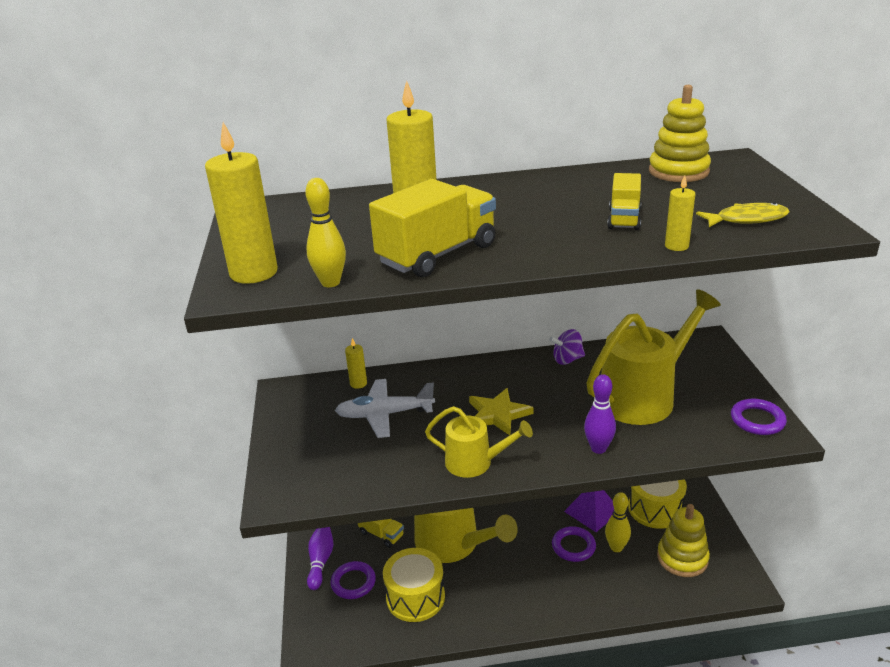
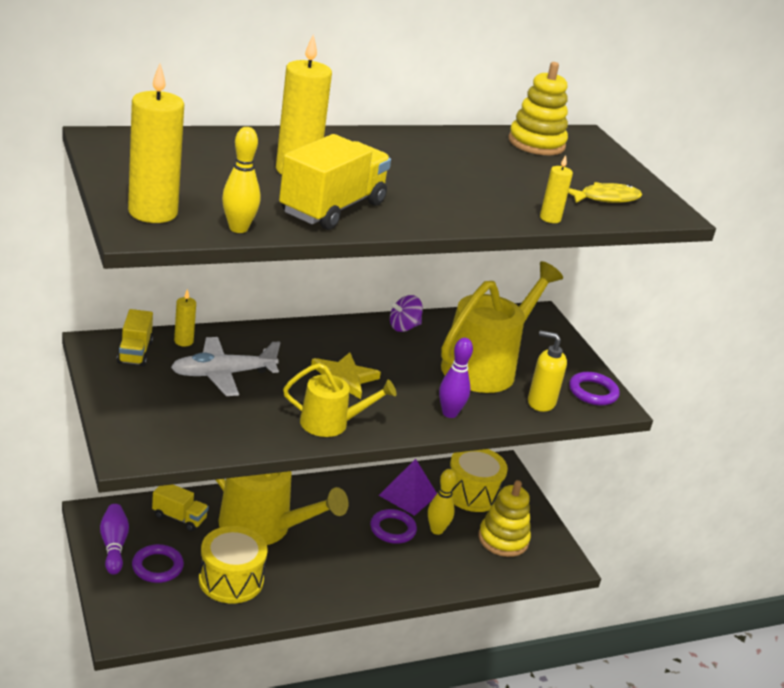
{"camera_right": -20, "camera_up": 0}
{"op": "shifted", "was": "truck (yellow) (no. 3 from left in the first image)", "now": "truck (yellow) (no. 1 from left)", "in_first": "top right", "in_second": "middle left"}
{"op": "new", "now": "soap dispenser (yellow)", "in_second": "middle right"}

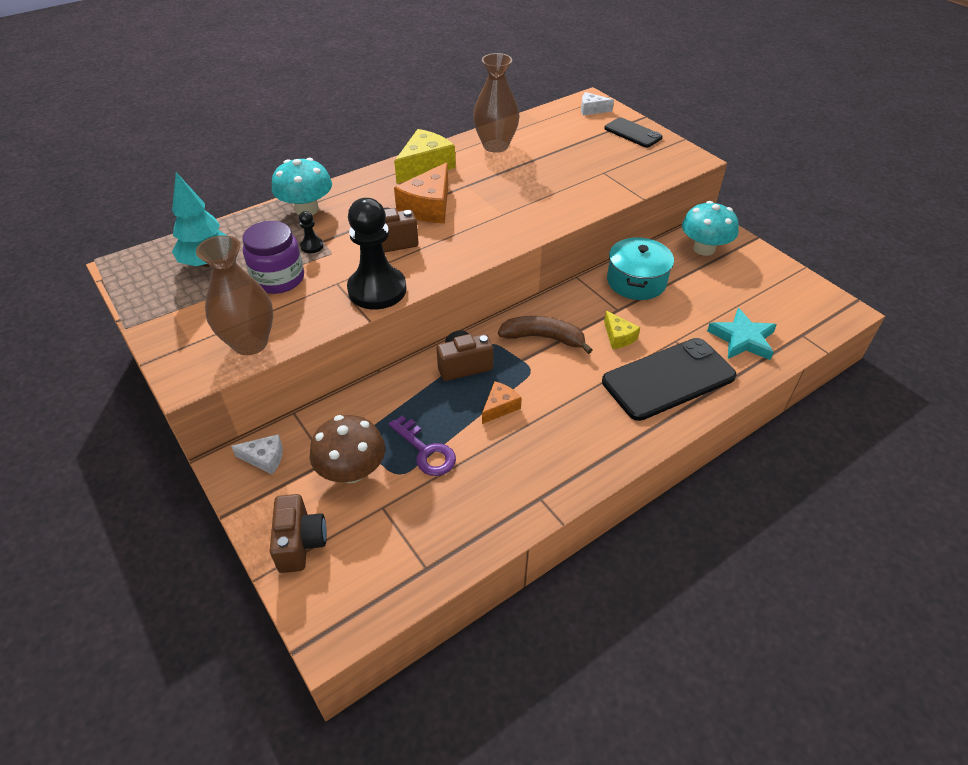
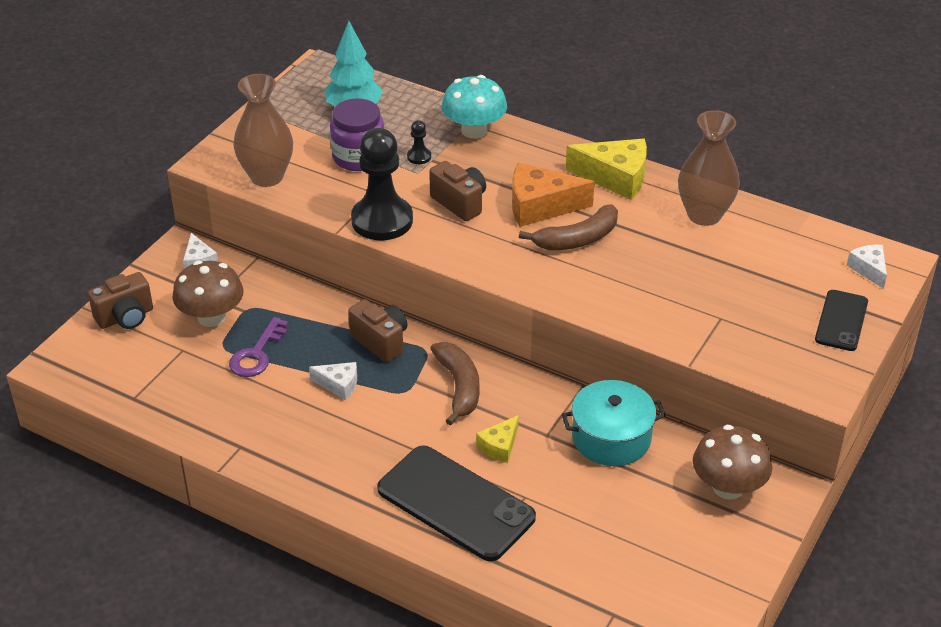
{"camera_right": 65, "camera_up": -5}
{"op": "repainted", "was": "mushroom (turquoise) (no. 2 from left)", "now": "mushroom (brown) (no. 2 from left)", "in_first": "top right", "in_second": "bottom right"}
{"op": "gone", "was": "star (turquoise)", "in_first": "middle right"}
{"op": "repainted", "was": "cheese (orange) (no. 2 from left)", "now": "cheese (white) (no. 2 from left)", "in_first": "centre", "in_second": "centre"}
{"op": "new", "now": "banana (brown) (no. 2 from left)", "in_second": "centre"}

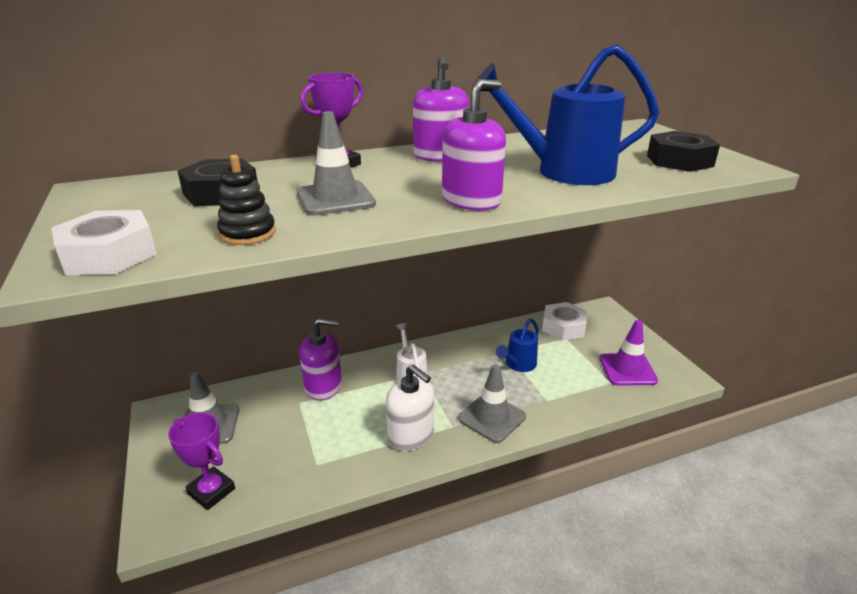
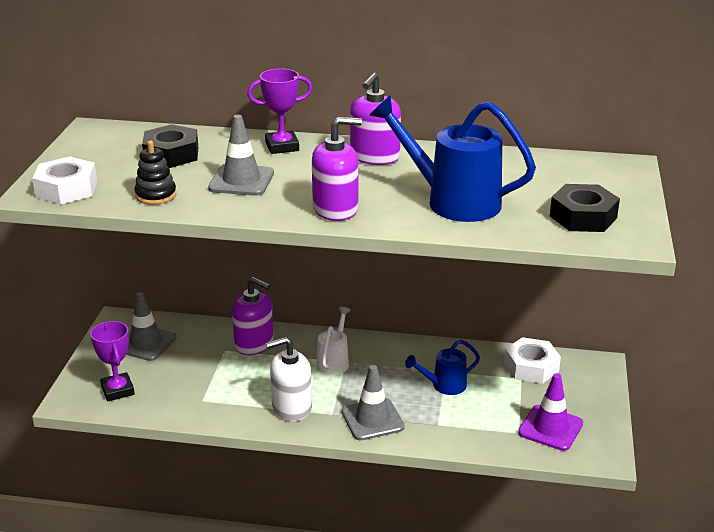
{"camera_right": 30, "camera_up": 0}
{"op": "rotated", "was": "soap dispenser (white)", "in_first": "bottom centre", "in_second": "bottom centre", "clockwise": 90}

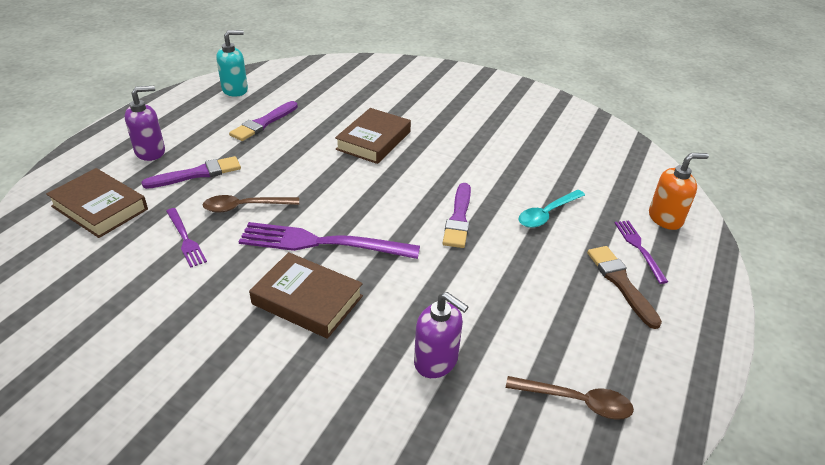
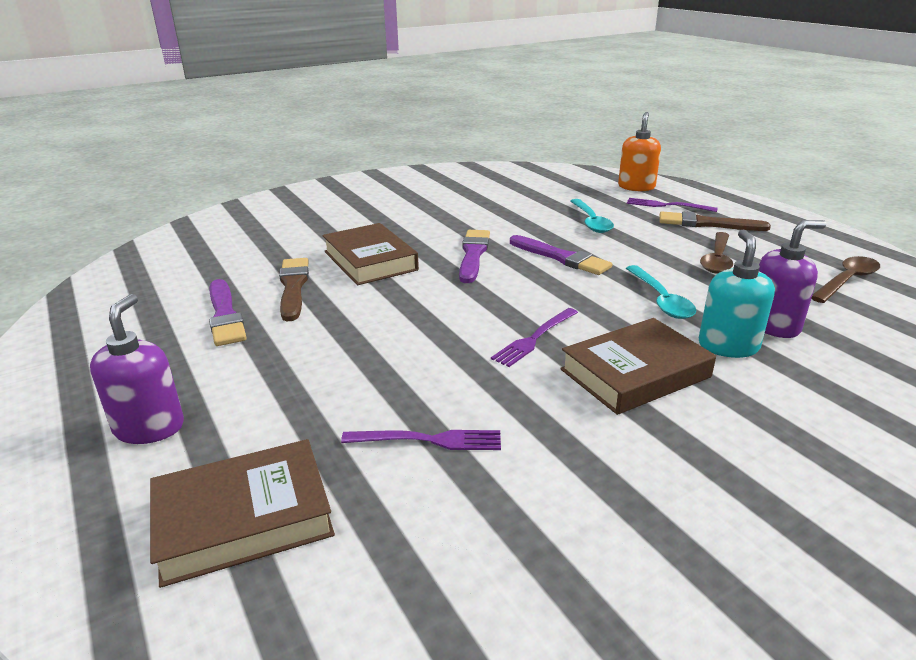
{"camera_right": -55, "camera_up": -10}
{"op": "shifted", "was": "soap dispenser (turquoise)", "in_first": "top left", "in_second": "middle right"}
{"op": "shifted", "was": "brush (purple) (no. 1 from left in the first image)", "now": "brush (purple) (no. 2 from left)", "in_first": "middle left", "in_second": "centre"}
{"op": "shifted", "was": "spoon (brown) (no. 1 from left)", "in_first": "middle left", "in_second": "middle right"}
{"op": "scaled", "was": "fork (purple) (no. 2 from left)", "in_first": "centre", "in_second": "centre", "ratio": 0.52}
{"op": "new", "now": "brush (brown) (no. 1 from left)", "in_second": "middle left"}
{"op": "new", "now": "spoon (turquoise) (no. 2 from left)", "in_second": "middle right"}

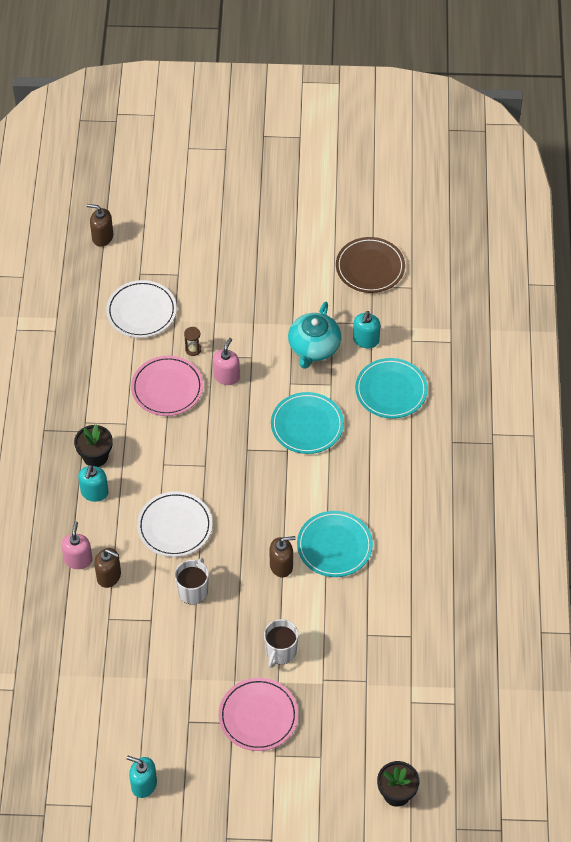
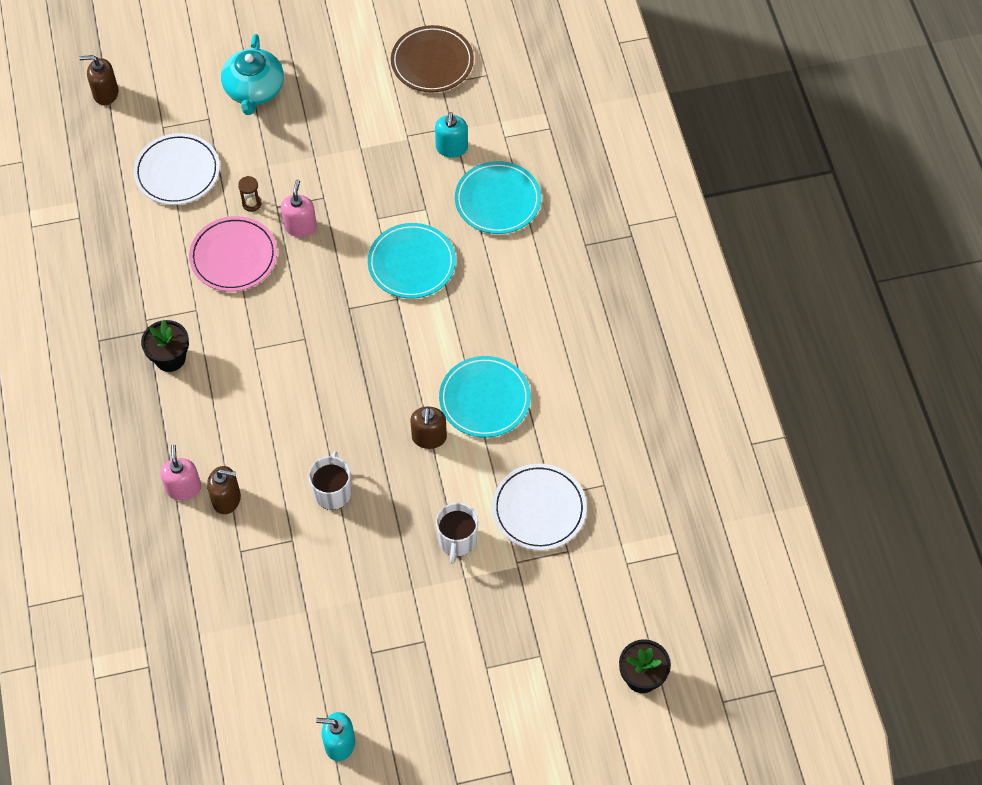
{"camera_right": -15, "camera_up": 5}
{"op": "shifted", "was": "teapot (turquoise)", "in_first": "centre", "in_second": "top left"}
{"op": "gone", "was": "soap dispenser (turquoise) (no. 1 from left)", "in_first": "middle left"}
{"op": "shifted", "was": "plate (white) (no. 2 from left)", "in_first": "middle left", "in_second": "centre"}
{"op": "rotated", "was": "soap dispenser (brown) (no. 3 from left)", "in_first": "centre", "in_second": "centre", "clockwise": 120}
{"op": "gone", "was": "plate (pink) (no. 2 from left)", "in_first": "bottom centre"}

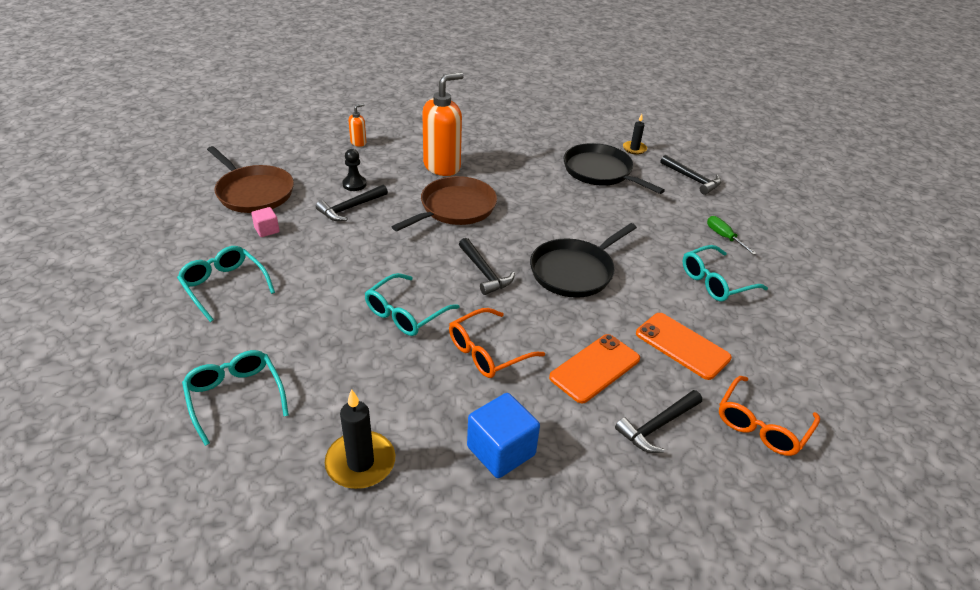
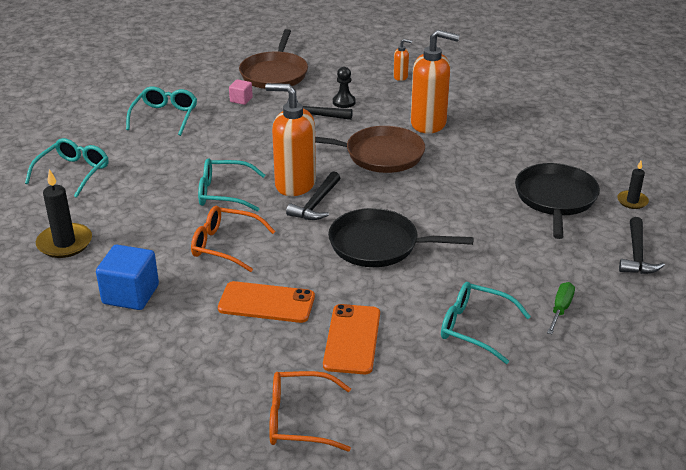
{"camera_right": 55, "camera_up": -5}
{"op": "gone", "was": "hammer (black) (no. 3 from left)", "in_first": "bottom right"}
{"op": "new", "now": "soap dispenser (orange) (no. 1 from left)", "in_second": "top centre"}

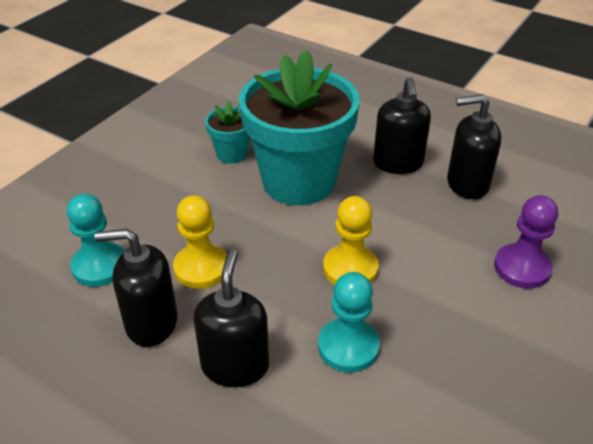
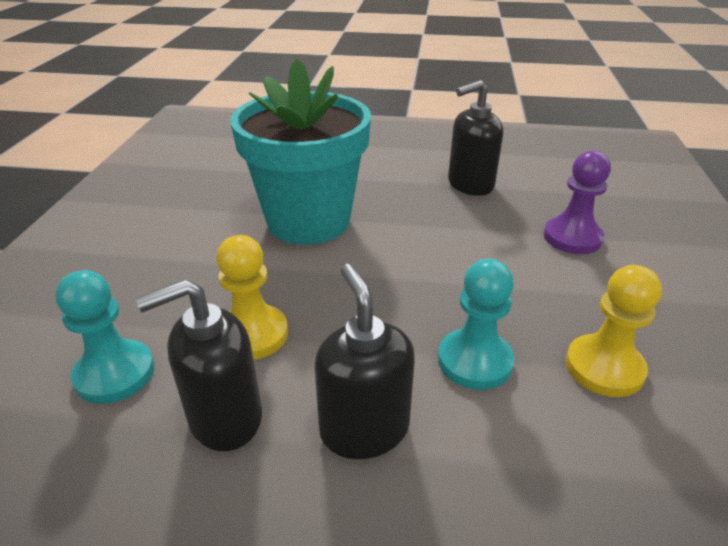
{"camera_right": -25, "camera_up": -5}
{"op": "gone", "was": "soap dispenser (black) (no. 3 from left)", "in_first": "top right"}
{"op": "gone", "was": "flower pot (turquoise) (no. 1 from left)", "in_first": "top centre"}
{"op": "shifted", "was": "pawn (yellow) (no. 2 from left)", "in_first": "centre", "in_second": "middle right"}

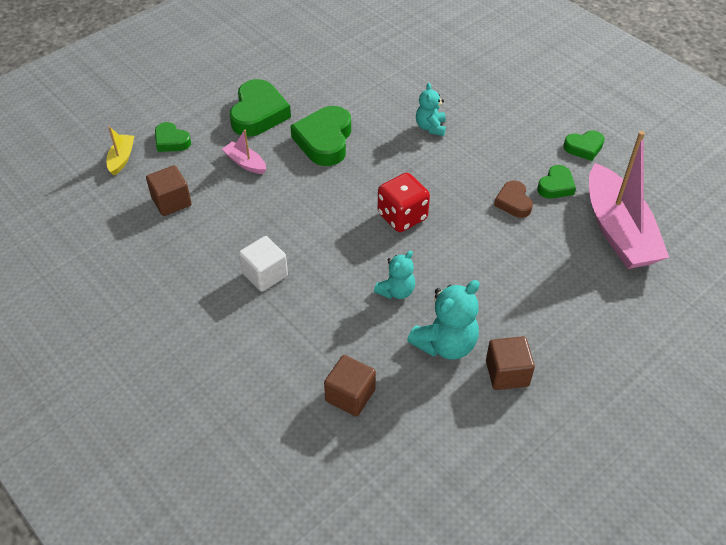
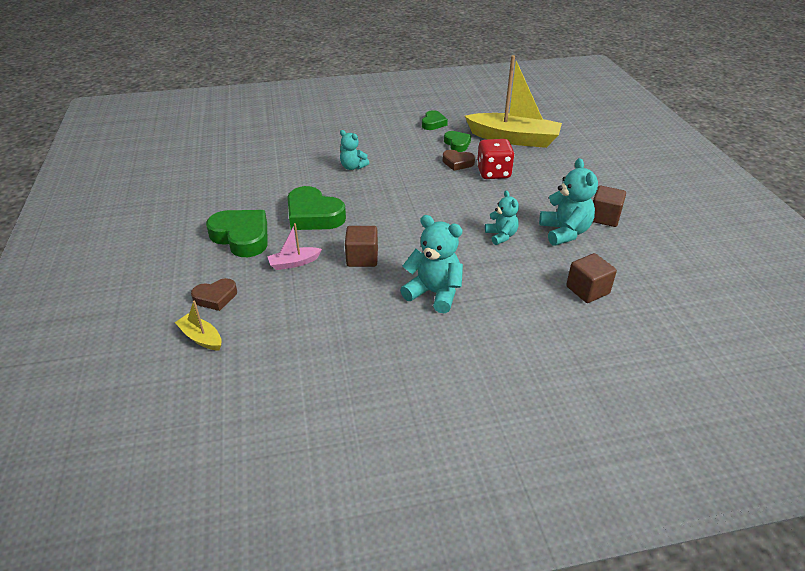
{"camera_right": -60, "camera_up": -10}
{"op": "repainted", "was": "heart (green) (no. 1 from left)", "now": "heart (brown) (no. 1 from left)", "in_first": "top left", "in_second": "middle left"}
{"op": "repainted", "was": "boat (pink) (no. 2 from left)", "now": "boat (yellow) (no. 2 from left)", "in_first": "middle right", "in_second": "top centre"}
{"op": "shifted", "was": "cube (brown) (no. 1 from left)", "in_first": "middle left", "in_second": "centre"}
{"op": "shifted", "was": "dice (red)", "in_first": "centre", "in_second": "top centre"}
{"op": "swapped", "was": "cube (white)", "now": "teddy bear (turquoise) (no. 2 from left)", "in_first": "centre", "in_second": "centre"}

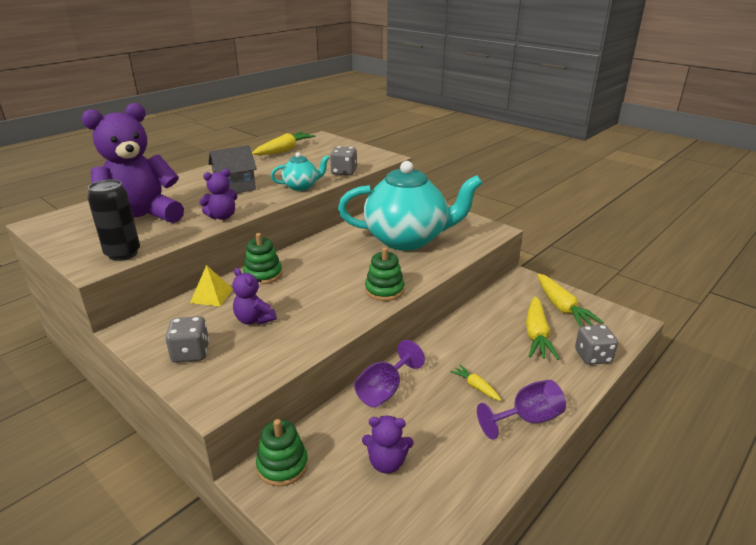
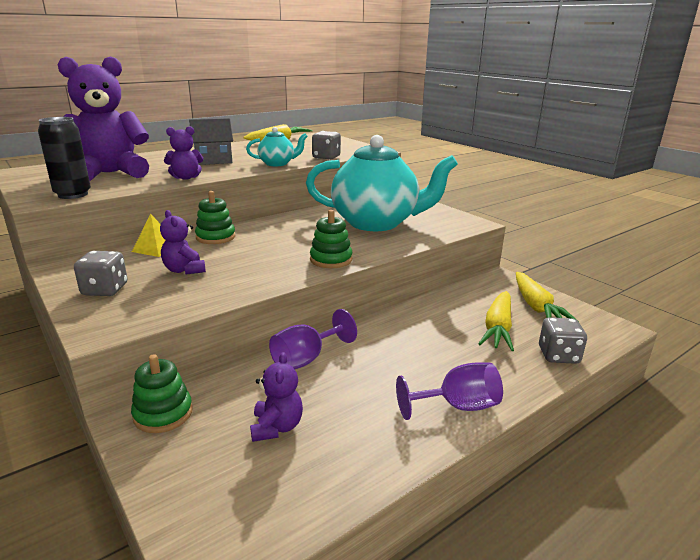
{"camera_right": 10, "camera_up": -5}
{"op": "gone", "was": "carrot (yellow) (no. 2 from left)", "in_first": "bottom centre"}
{"op": "rotated", "was": "teddy bear (purple) (no. 4 from left)", "in_first": "bottom centre", "in_second": "bottom centre", "clockwise": -105}

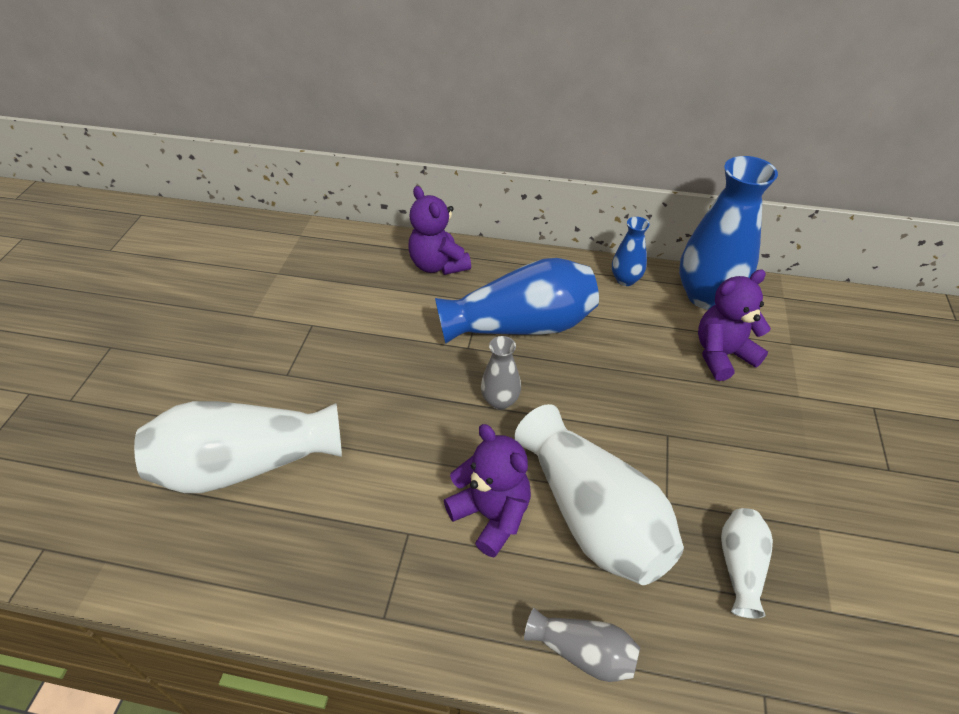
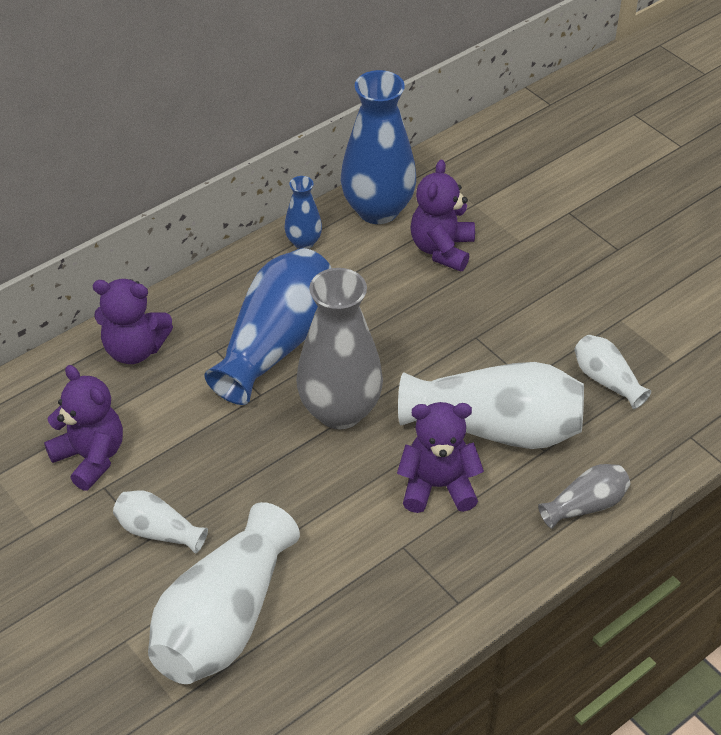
{"camera_right": -50, "camera_up": 0}
{"op": "scaled", "was": "vase (grey) (no. 1 from left)", "in_first": "centre", "in_second": "centre", "ratio": 2.03}
{"op": "new", "now": "teddy bear (purple) (no. 1 from left)", "in_second": "middle left"}
{"op": "new", "now": "vase (white) (no. 1 from left)", "in_second": "bottom left"}

